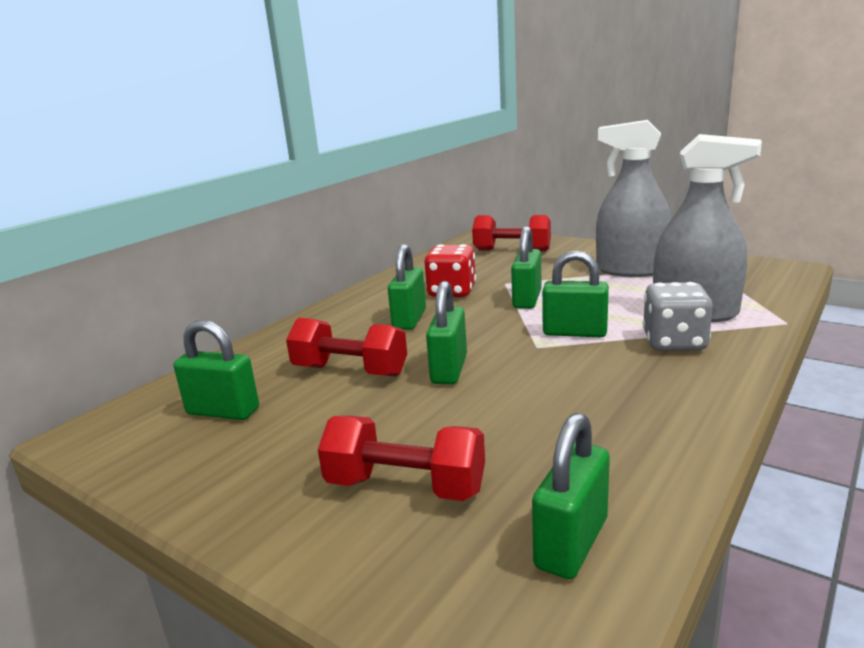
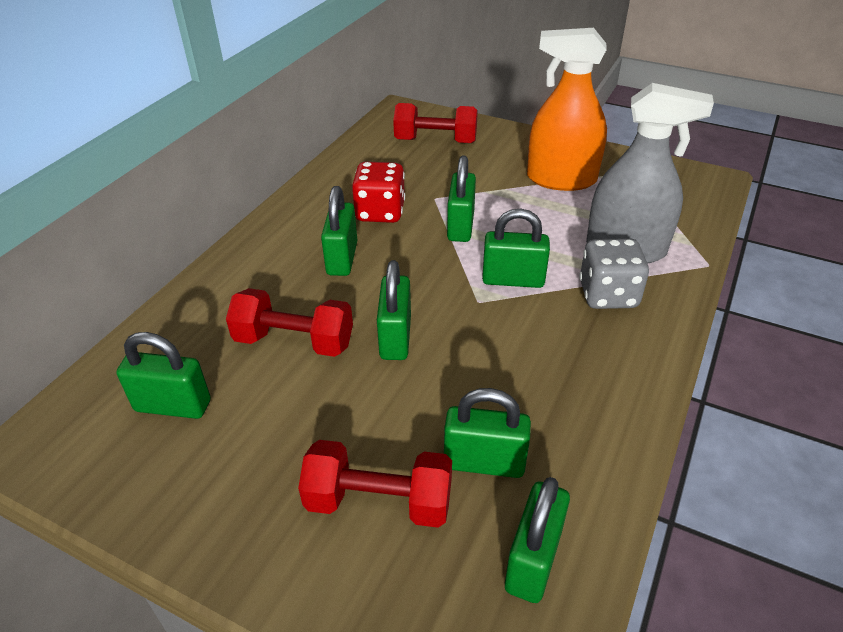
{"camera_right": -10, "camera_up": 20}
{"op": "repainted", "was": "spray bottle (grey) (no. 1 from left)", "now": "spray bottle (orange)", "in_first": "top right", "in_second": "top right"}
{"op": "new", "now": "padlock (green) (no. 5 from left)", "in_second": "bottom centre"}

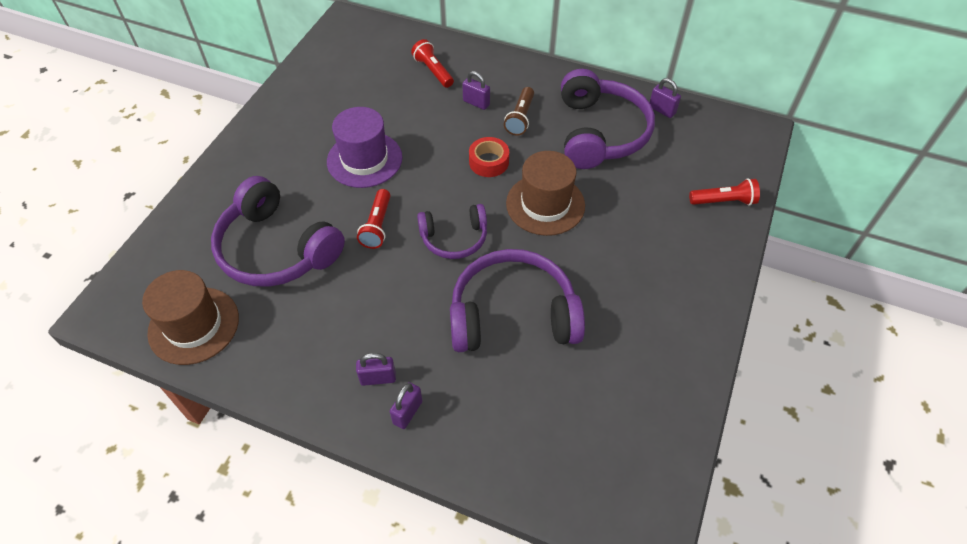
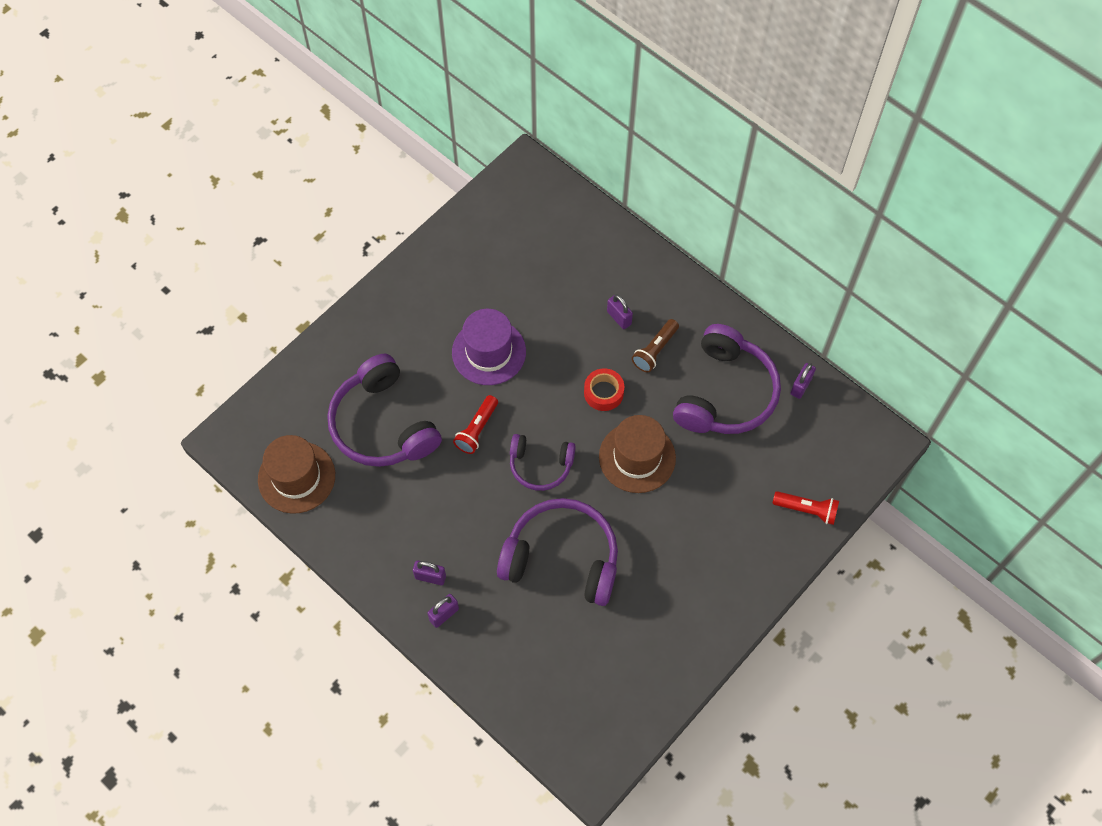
{"camera_right": 20, "camera_up": 10}
{"op": "gone", "was": "flashlight (red) (no. 2 from left)", "in_first": "top centre"}
{"op": "rotated", "was": "padlock (purple) (no. 4 from left)", "in_first": "top right", "in_second": "middle right", "clockwise": 60}

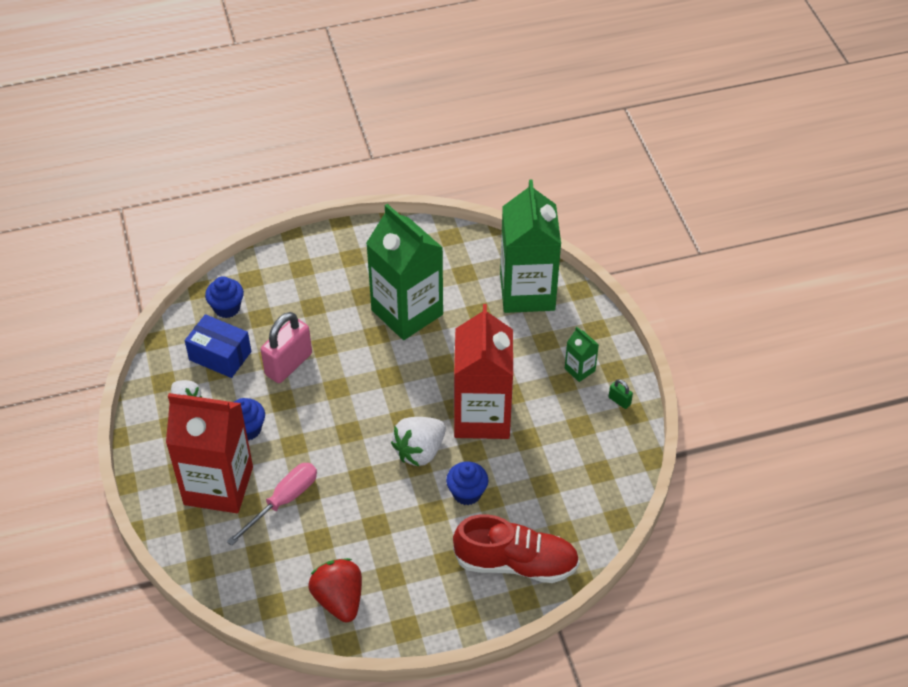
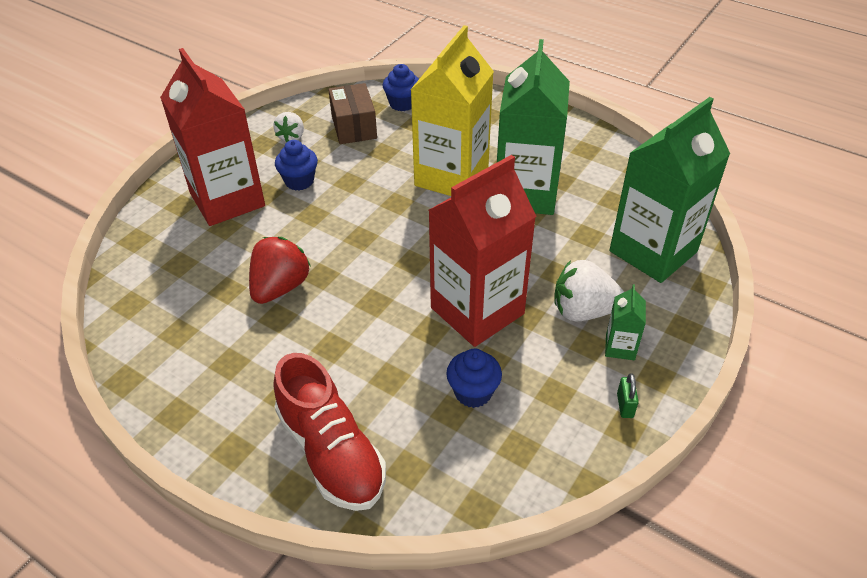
{"camera_right": 50, "camera_up": -5}
{"op": "gone", "was": "padlock (pink)", "in_first": "middle left"}
{"op": "repainted", "was": "box (blue)", "now": "box (brown)", "in_first": "middle left", "in_second": "top centre"}
{"op": "shifted", "was": "strawberry (white) (no. 2 from left)", "in_first": "centre", "in_second": "middle right"}
{"op": "shifted", "was": "cupcake (blue) (no. 3 from left)", "in_first": "bottom centre", "in_second": "centre"}
{"op": "gone", "was": "screwdriver (pink)", "in_first": "bottom left"}
{"op": "shifted", "was": "strawberry (red)", "in_first": "bottom centre", "in_second": "middle left"}
{"op": "new", "now": "carton (yellow)", "in_second": "top centre"}

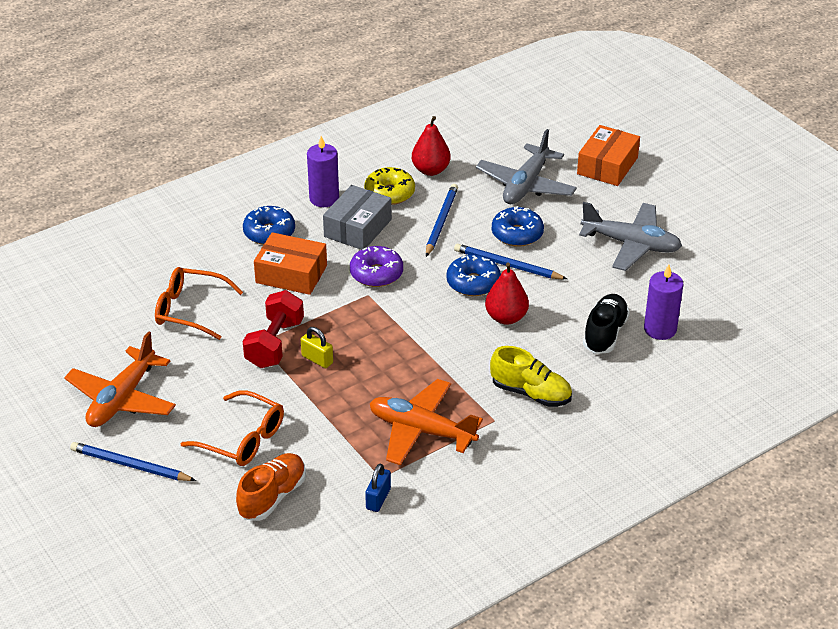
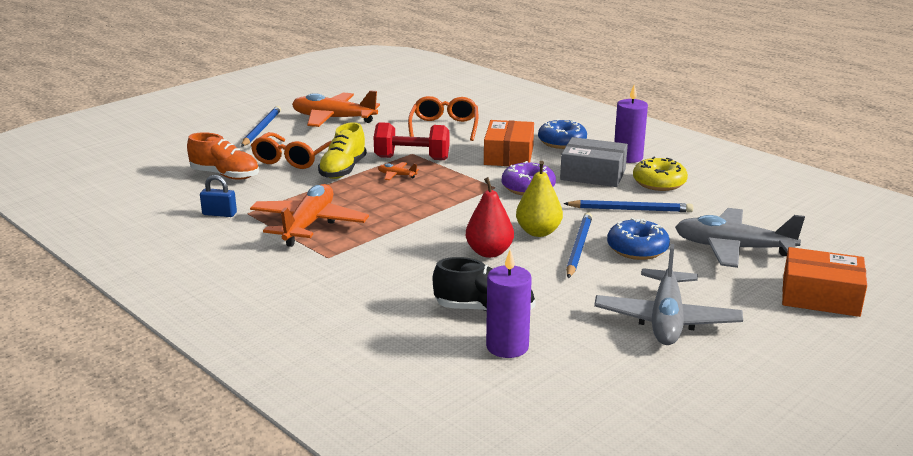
{"camera_right": 80, "camera_up": -15}
{"op": "gone", "was": "pear (red) (no. 1 from left)", "in_first": "top centre"}
{"op": "swapped", "was": "donut (blue) (no. 2 from left)", "now": "pear (yellow)", "in_first": "centre", "in_second": "centre"}
{"op": "swapped", "was": "padlock (yellow)", "now": "plane (orange) (no. 3 from left)", "in_first": "centre", "in_second": "centre"}
{"op": "shifted", "was": "shoe (yellow)", "in_first": "centre", "in_second": "top centre"}

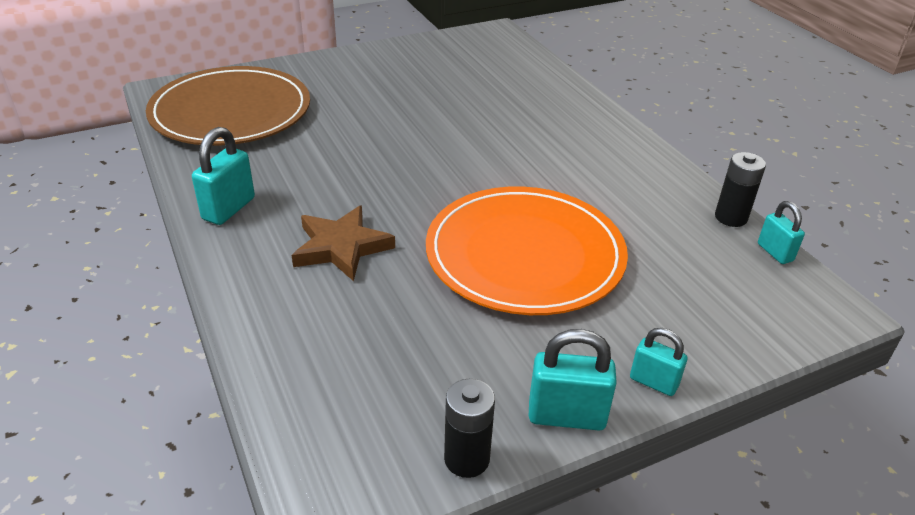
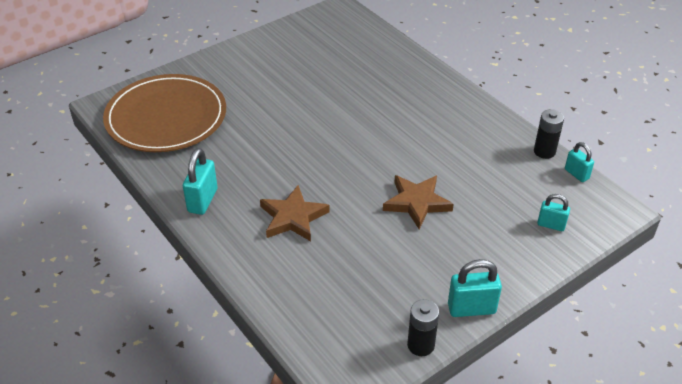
{"camera_right": -10, "camera_up": 5}
{"op": "swapped", "was": "plate (orange)", "now": "star (brown) (no. 2 from left)", "in_first": "centre", "in_second": "centre"}
{"op": "shifted", "was": "padlock (turquoise) (no. 3 from left)", "in_first": "bottom right", "in_second": "middle right"}

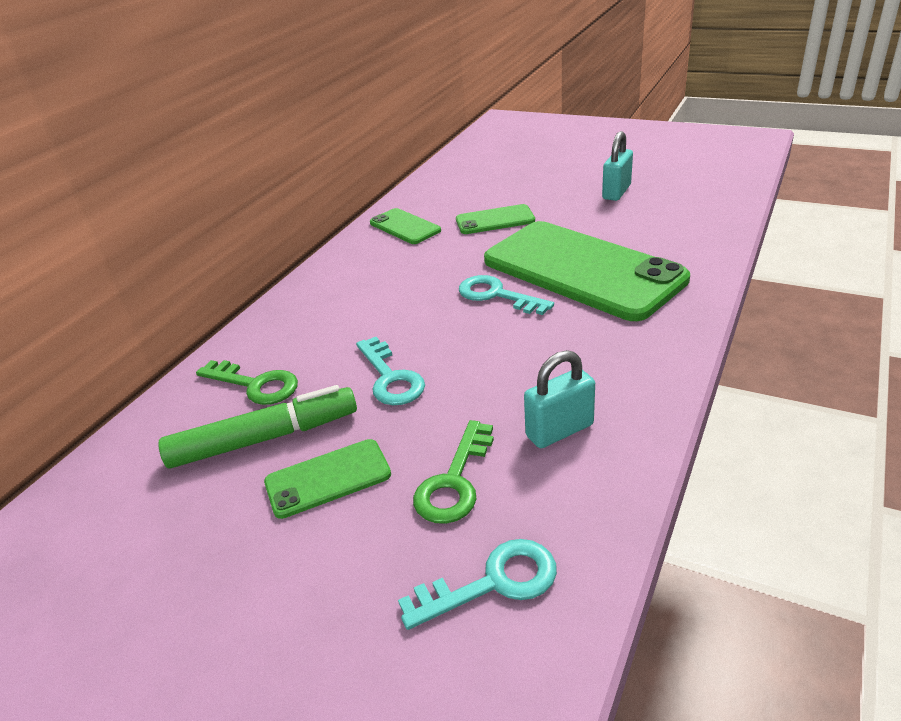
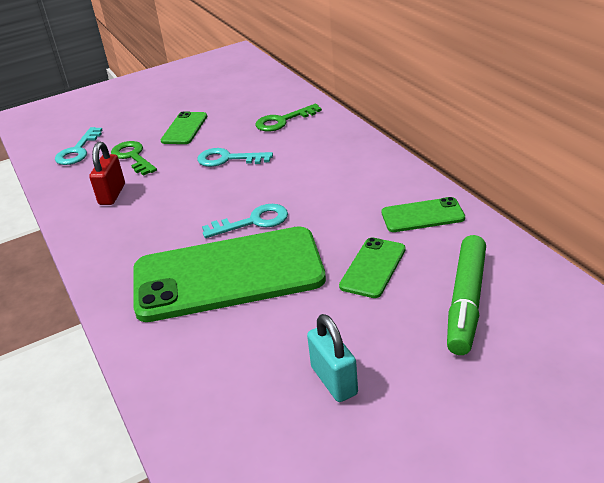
{"camera_right": 125, "camera_up": 0}
{"op": "repainted", "was": "padlock (turquoise) (no. 1 from left)", "now": "padlock (red)", "in_first": "centre", "in_second": "middle left"}
{"op": "shifted", "was": "marker (green)", "in_first": "middle left", "in_second": "middle right"}

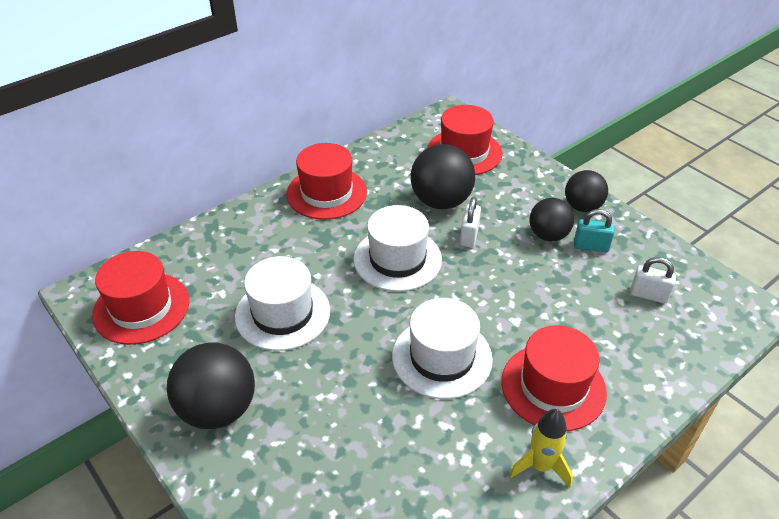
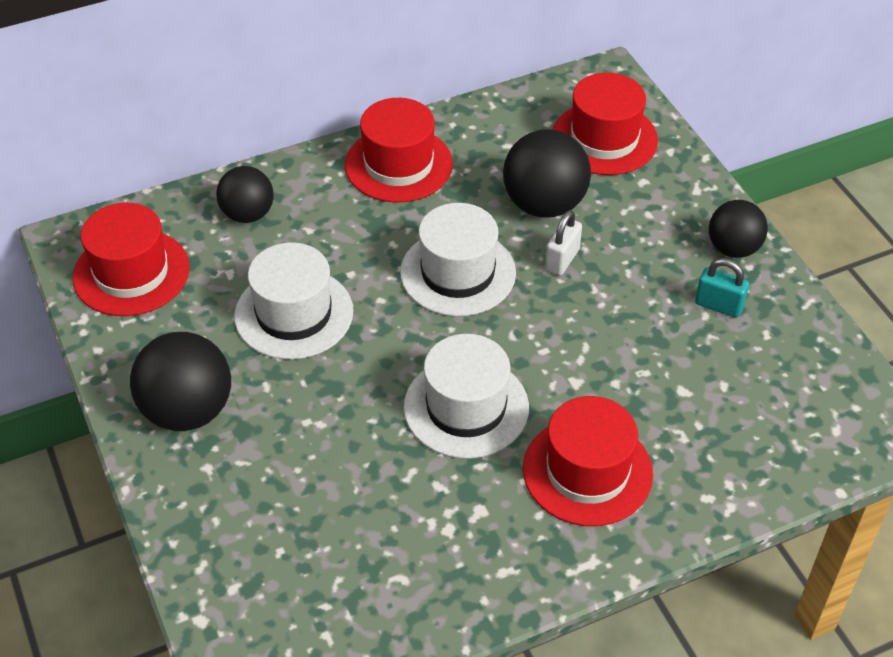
{"camera_right": 15, "camera_up": 5}
{"op": "shifted", "was": "ball (black) (no. 3 from left in the first image)", "now": "ball (black) (no. 2 from left)", "in_first": "middle right", "in_second": "top left"}
{"op": "gone", "was": "padlock (white) (no. 2 from left)", "in_first": "middle right"}
{"op": "gone", "was": "rocket (yellow)", "in_first": "bottom right"}

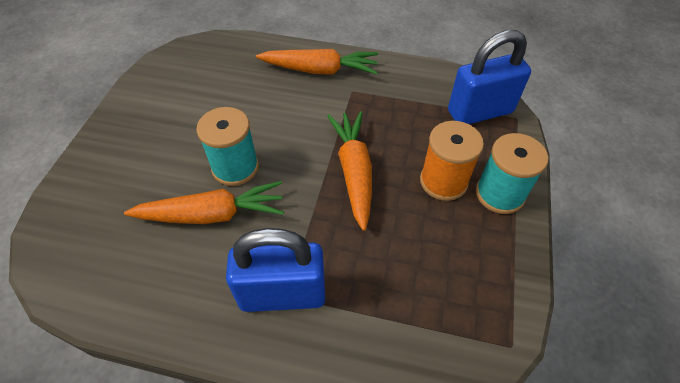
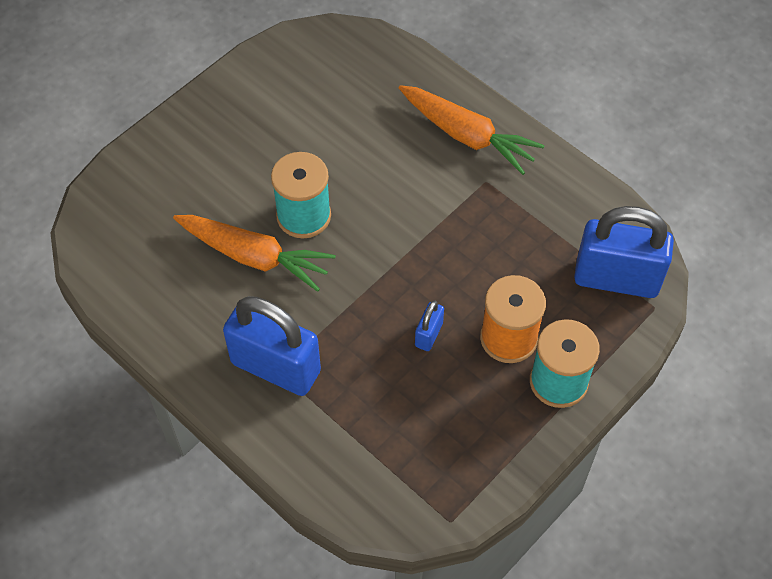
{"camera_right": 30, "camera_up": 5}
{"op": "gone", "was": "carrot (orange) (no. 3 from left)", "in_first": "centre"}
{"op": "new", "now": "padlock (blue) (no. 2 from left)", "in_second": "centre"}

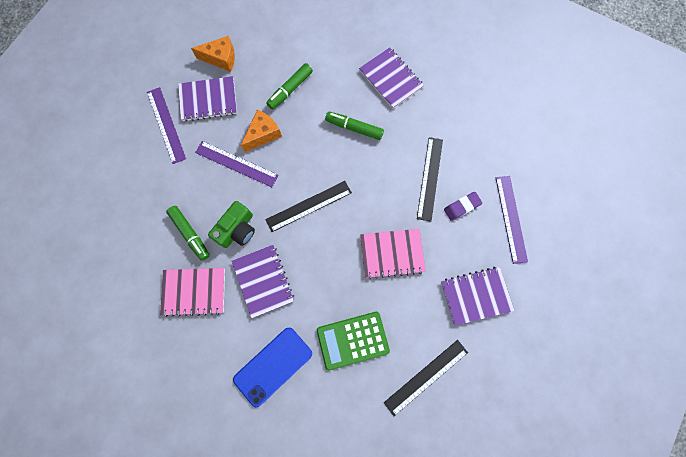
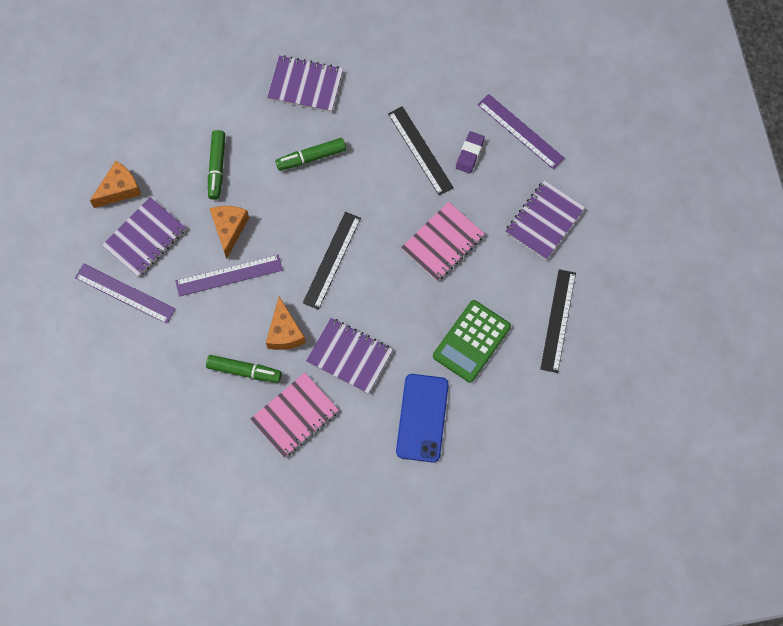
{"camera_right": -40, "camera_up": -5}
{"op": "swapped", "was": "camera (green)", "now": "cheese (orange) (no. 3 from left)", "in_first": "centre", "in_second": "centre"}

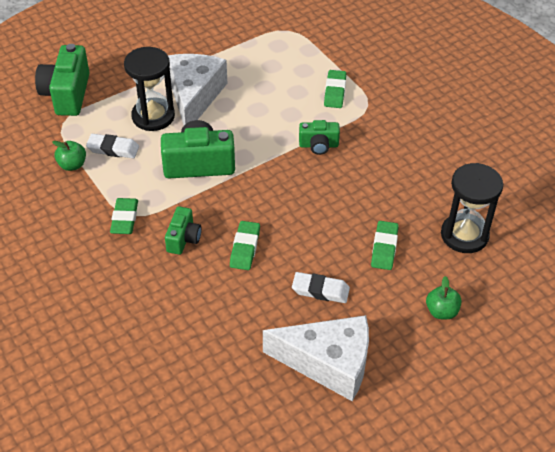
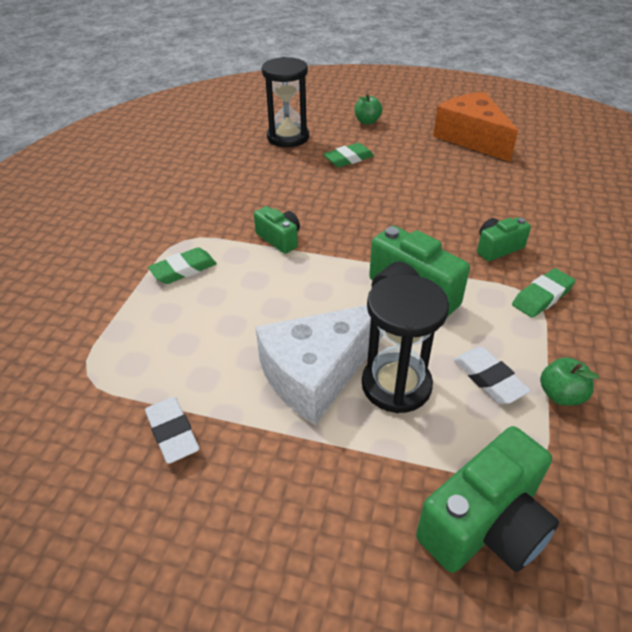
{"camera_right": -130, "camera_up": -5}
{"op": "gone", "was": "eraser (green) (no. 2 from left)", "in_first": "centre"}
{"op": "shifted", "was": "eraser (white) (no. 2 from left in the first image)", "now": "eraser (white) (no. 1 from left)", "in_first": "centre", "in_second": "bottom left"}
{"op": "repainted", "was": "cheese (white) (no. 2 from left)", "now": "cheese (orange)", "in_first": "bottom centre", "in_second": "top right"}

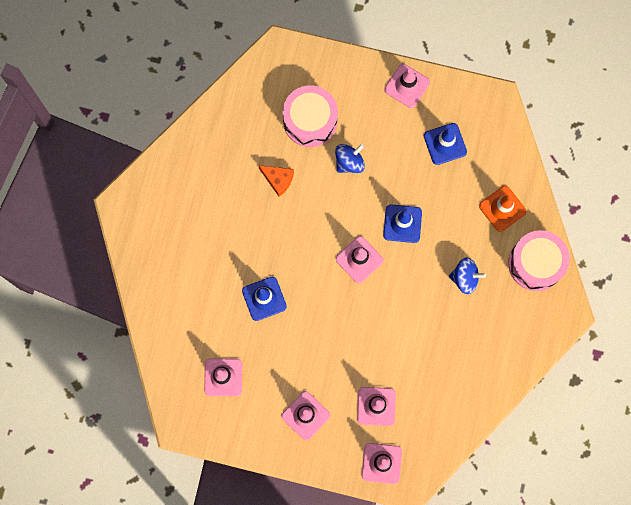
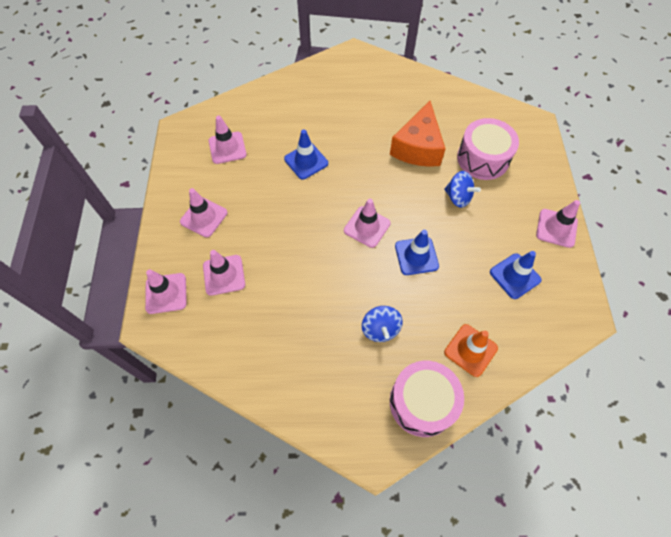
{"camera_right": 75, "camera_up": -15}
{"op": "scaled", "was": "cheese (orange)", "in_first": "centre", "in_second": "top centre", "ratio": 1.87}

